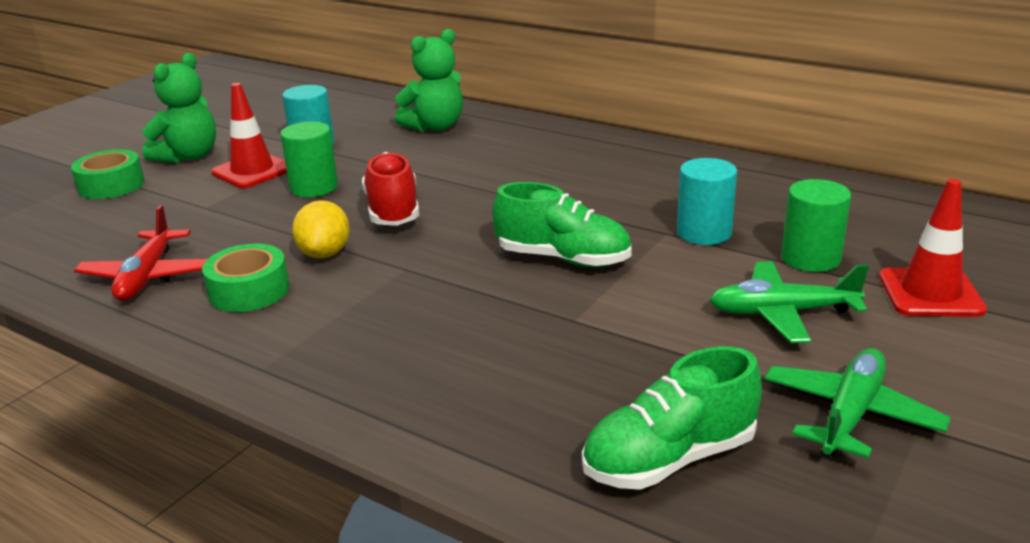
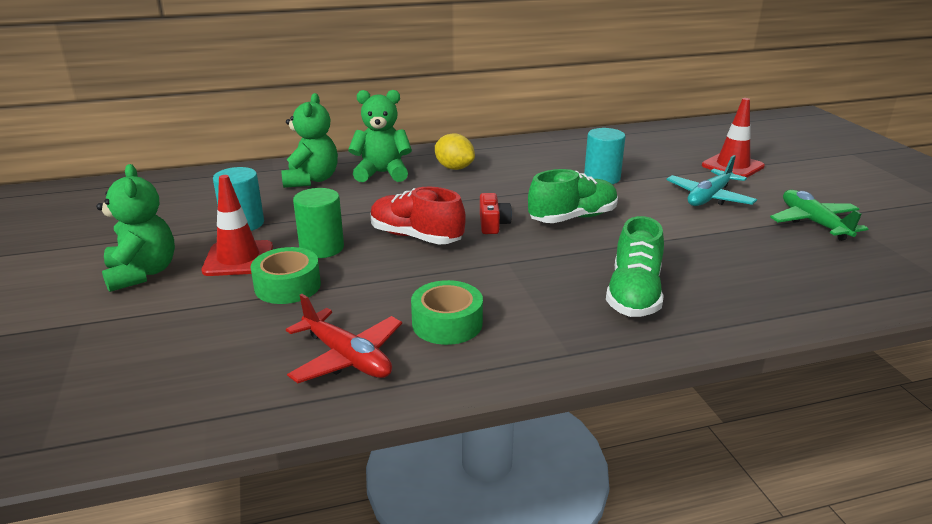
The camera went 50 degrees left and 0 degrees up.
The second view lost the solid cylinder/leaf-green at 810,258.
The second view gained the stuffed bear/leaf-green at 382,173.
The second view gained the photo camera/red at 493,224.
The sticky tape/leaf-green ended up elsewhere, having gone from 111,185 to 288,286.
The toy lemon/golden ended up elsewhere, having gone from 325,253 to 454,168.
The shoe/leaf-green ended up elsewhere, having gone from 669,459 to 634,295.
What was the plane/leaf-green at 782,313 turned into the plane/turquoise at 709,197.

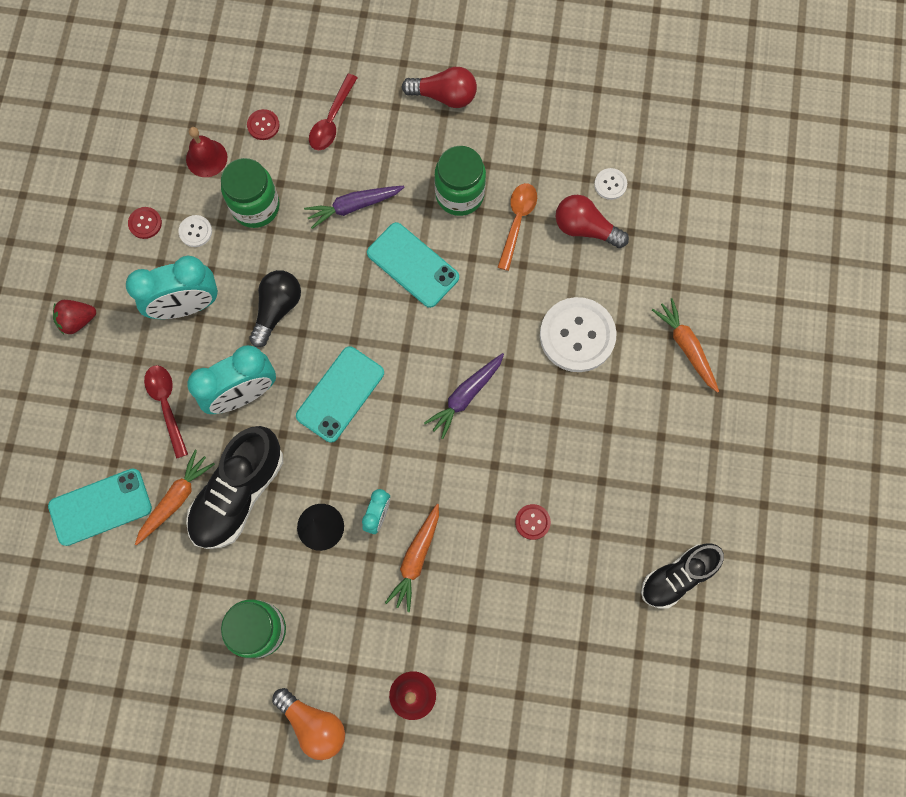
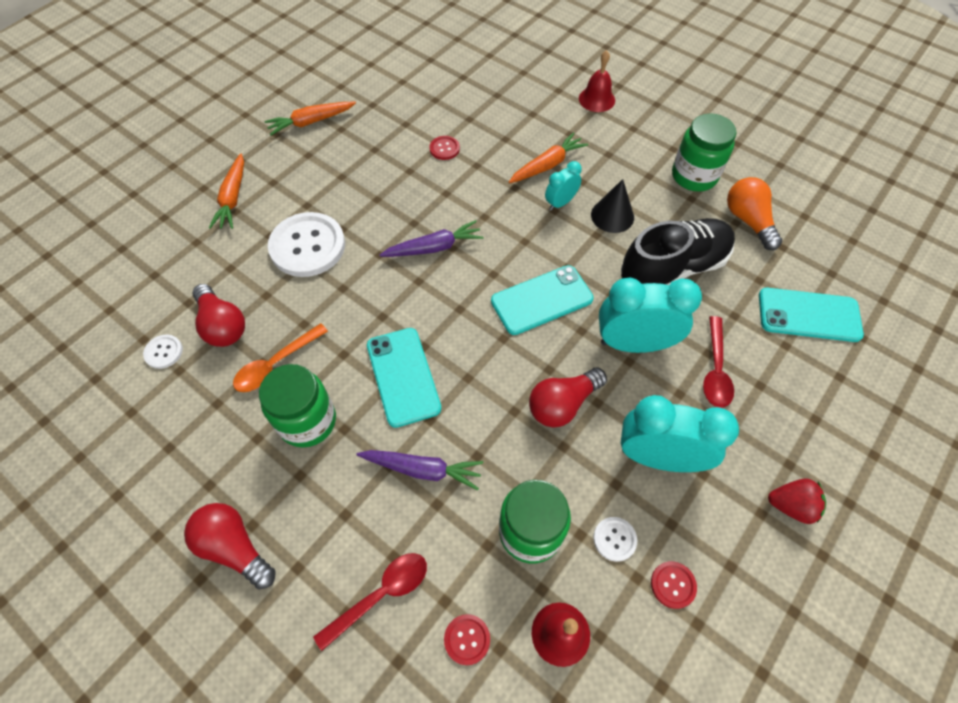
The camera went 150 degrees left and 15 degrees down.
The second view lost the shoe/ebony at 677,577.
The carrot/orange ended up elsewhere, having gone from 175,499 to 311,122.
The lightbulb/orange ended up elsewhere, having gone from 313,724 to 748,221.
What was the lightbulb/ebony at 277,309 turned into the lightbulb/red at 563,404.

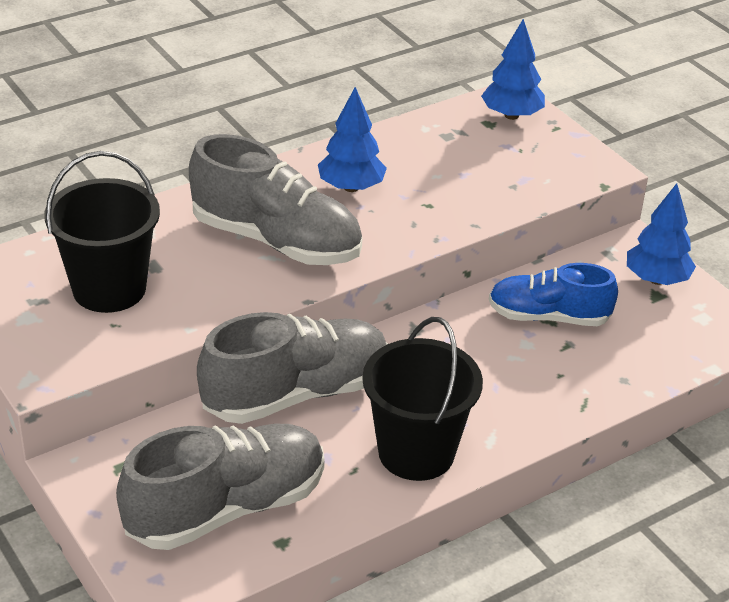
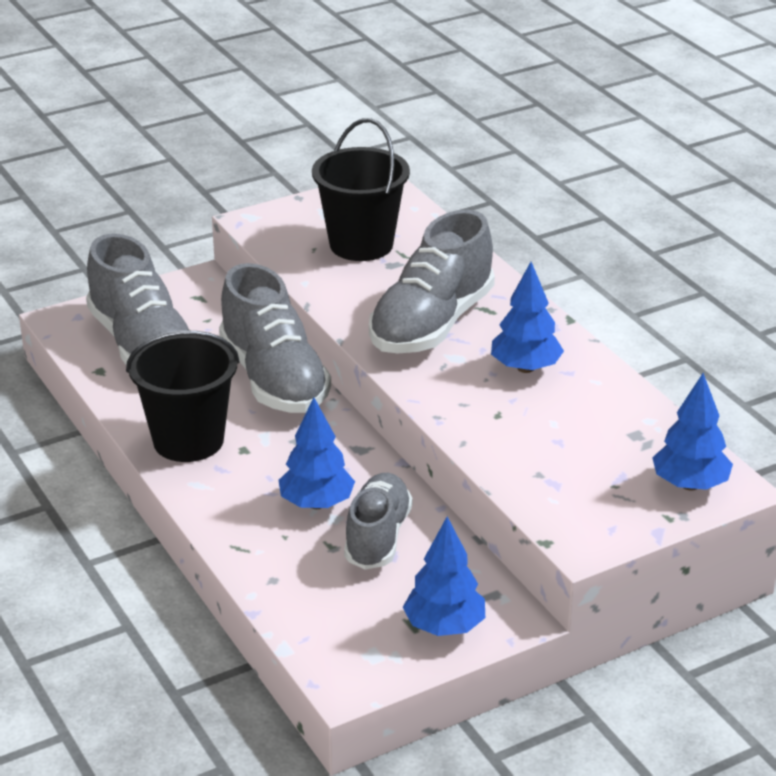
The camera went 95 degrees right and 5 degrees down.
The second view gained the fir tree/cobalt at 316,503.
What was the shoe/cobalt at 548,317 turned into the shoe/gray at 377,537.

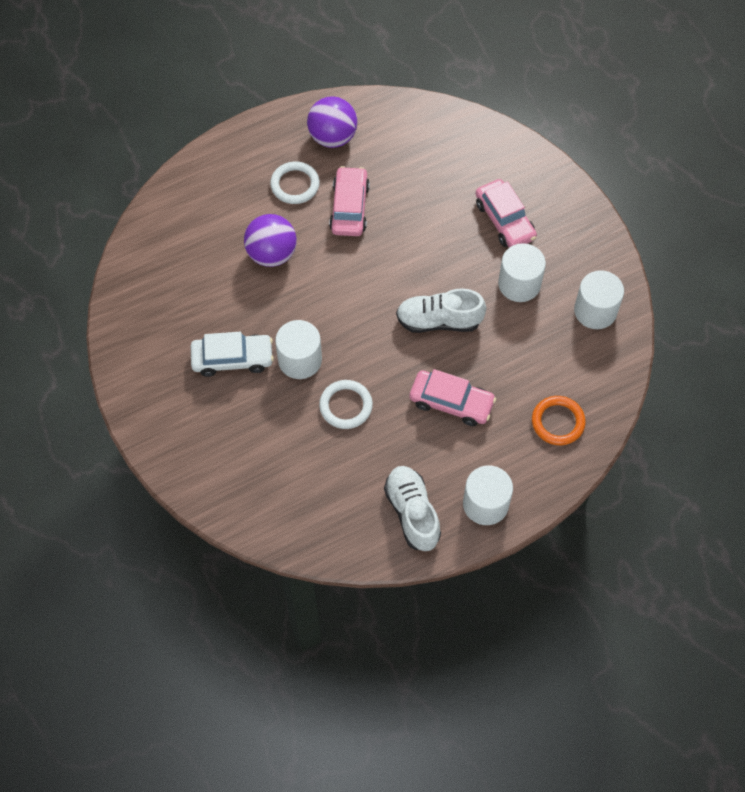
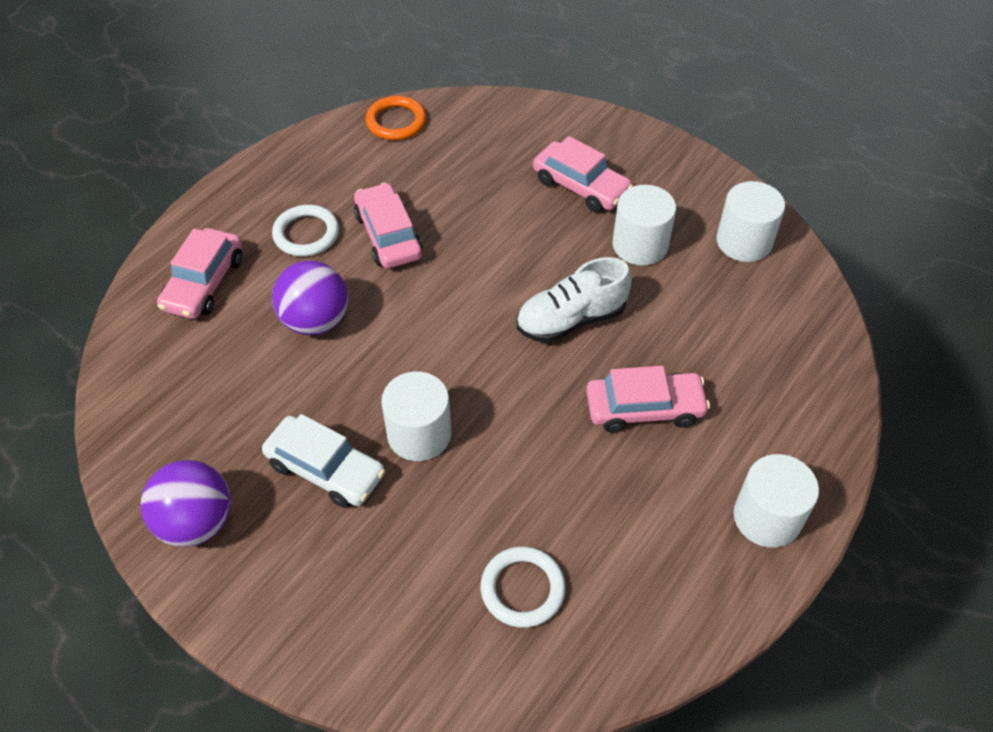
The camera went 25 degrees left and 10 degrees down.
The second view lost the shoe/snow-white at 412,513.
The second view gained the car/pink at 204,283.
The play ball/violet ended up elsewhere, having gone from 332,137 to 196,522.
The hoop/snow-white ended up elsewhere, having gone from 346,406 to 522,589.
The hoop/orange ended up elsewhere, having gone from 558,422 to 396,122.
The car/snow-white at 232,359 ended up facing another way, 60 degrees clockwise from before.

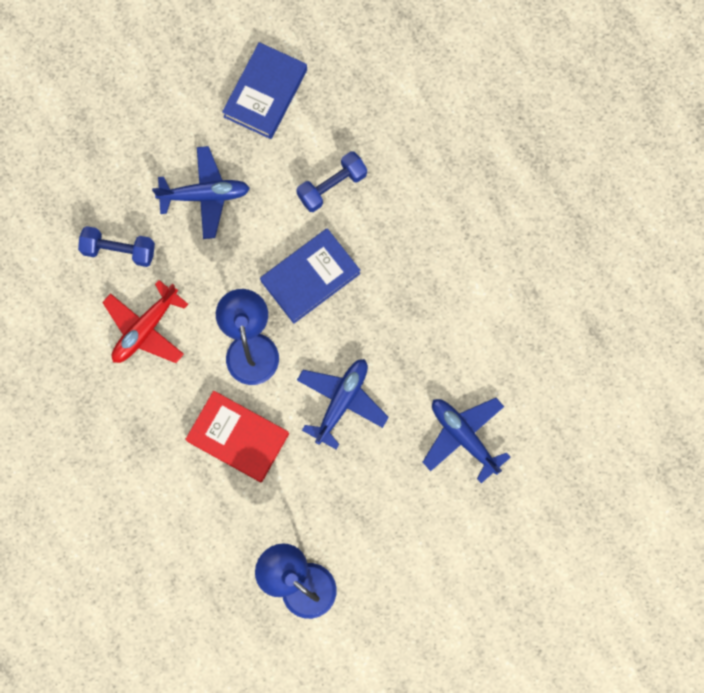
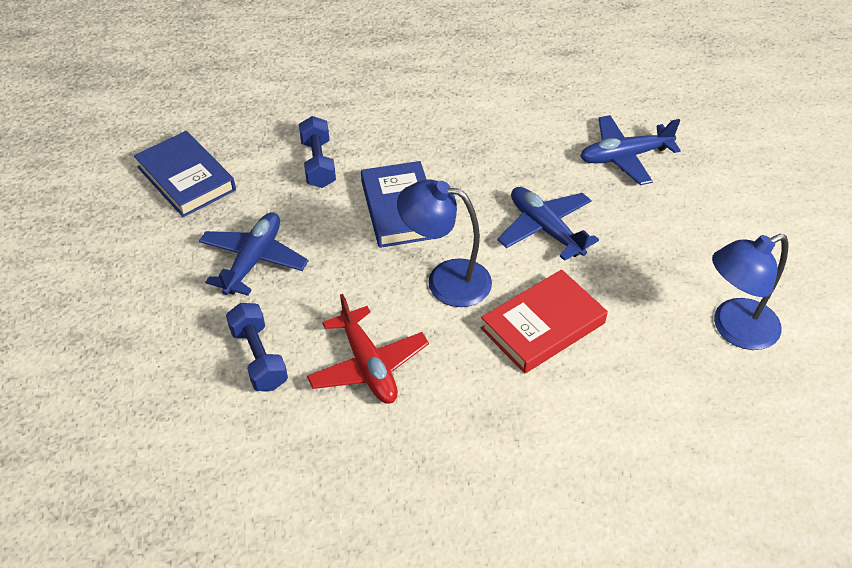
The camera went 65 degrees left and 30 degrees down.
The dumbbell/cobalt at 119,250 ended up facing another way, 60 degrees counterclockwise from before.

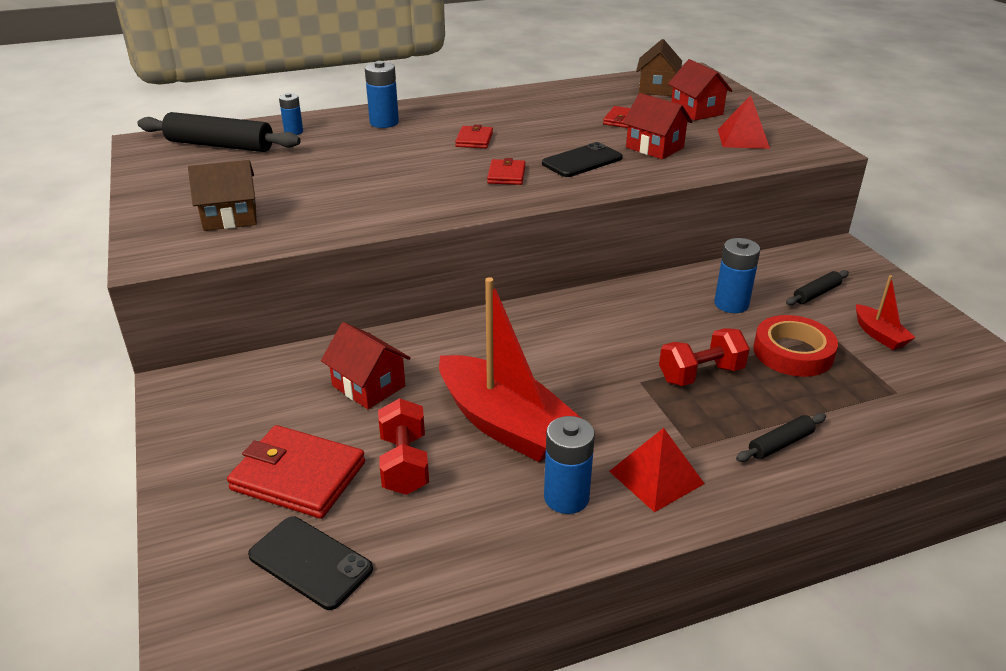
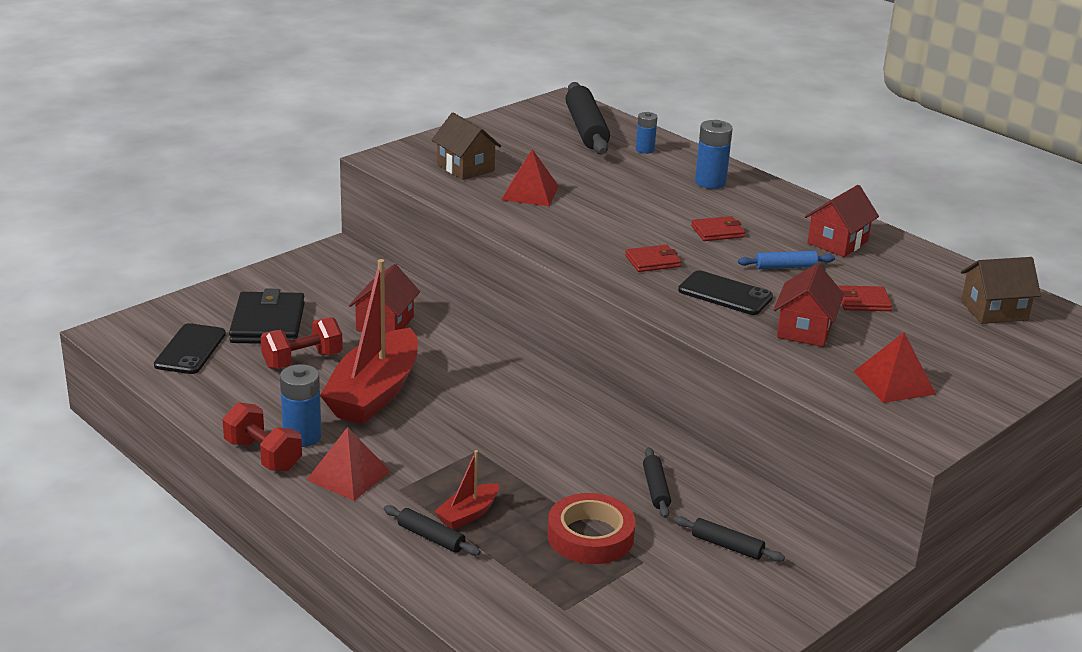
The camera went 65 degrees right and 5 degrees down.
The second view gained the pyramid/red at 530,193.
The second view gained the pastry roller/cobalt at 785,267.
The dumbbell/red ended up elsewhere, having gone from 701,374 to 263,455.
The cottage/red ended up elsewhere, having gone from 696,111 to 837,242.
The sailboat/red ended up elsewhere, having gone from 879,335 to 468,514.
Where the power cell/cobalt stood at 731,304, the pastry roller/ebony came to stand at 656,489.
What was the card wallet/red at 298,476 turned into the card wallet/ebony at 268,323.

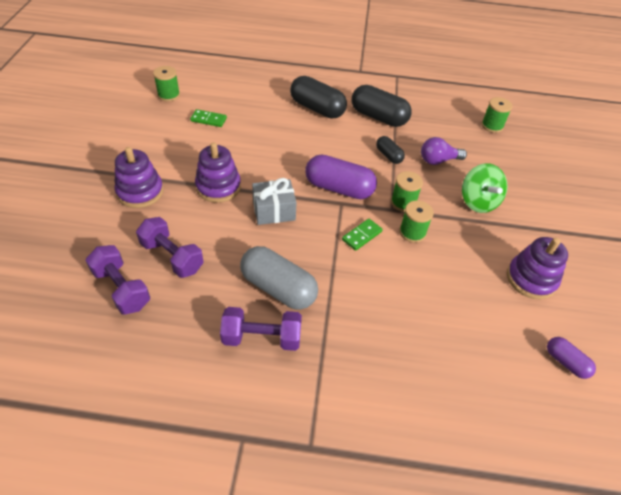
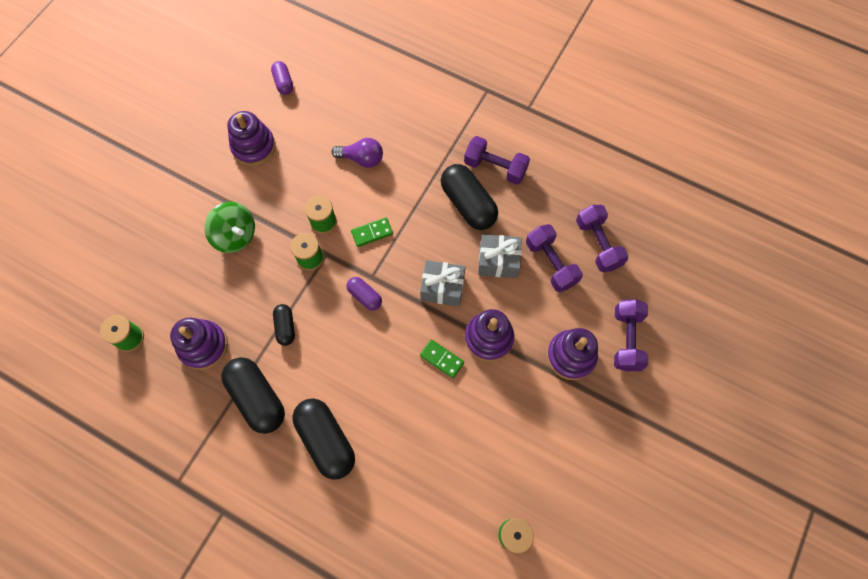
The camera went 155 degrees left and 20 degrees up.
The second view gained the stacking toy/violet at 203,346.
The second view gained the gift/gray at 498,261.
The second view gained the dumbbell/violet at 626,339.
The domino piece/leaf-green ended up elsewhere, having gone from 208,119 to 441,359.
The lightbulb/violet ended up elsewhere, having gone from 438,160 to 362,159.
What was the capsule/gray at 278,288 turned into the capsule/ebony at 468,204.
The toy top/leaf-green at 478,202 ended up facing another way, 120 degrees clockwise from before.
The size of the capsule/violet at 339,188 changed by a factor of 0.53.

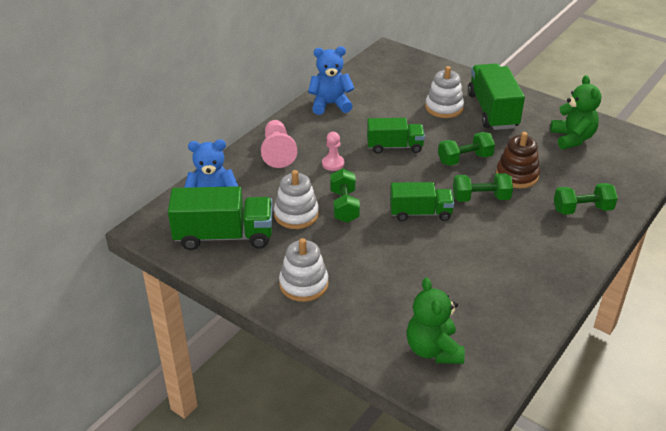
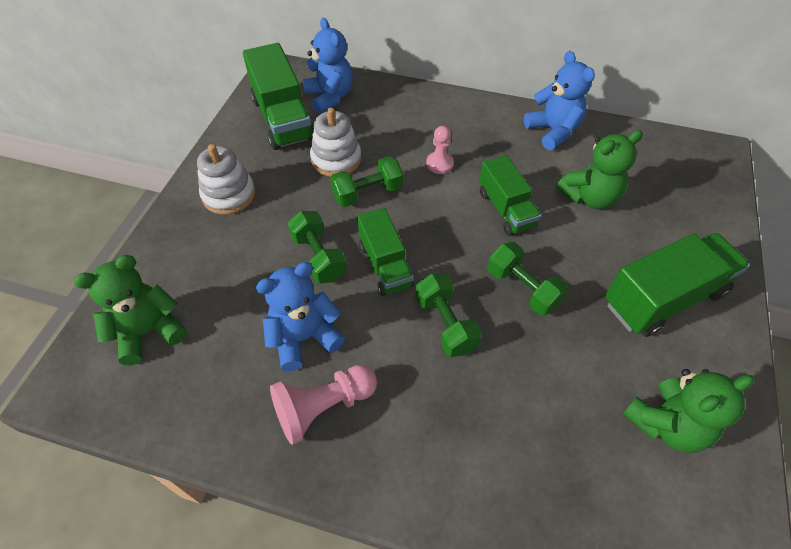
The camera went 70 degrees right and 15 degrees up.
The second view lost the stacking toy/snow-white at 444,107.
The second view lost the stacking toy/brown at 517,175.
The second view gained the stuffed bear/cobalt at 304,337.
The second view gained the stuffed bear/leaf-green at 589,197.
The chess pawn/pink ended up elsewhere, having gone from 277,152 to 323,407.
The dumbbell/leaf-green ended up elsewhere, having gone from 582,209 to 319,257.

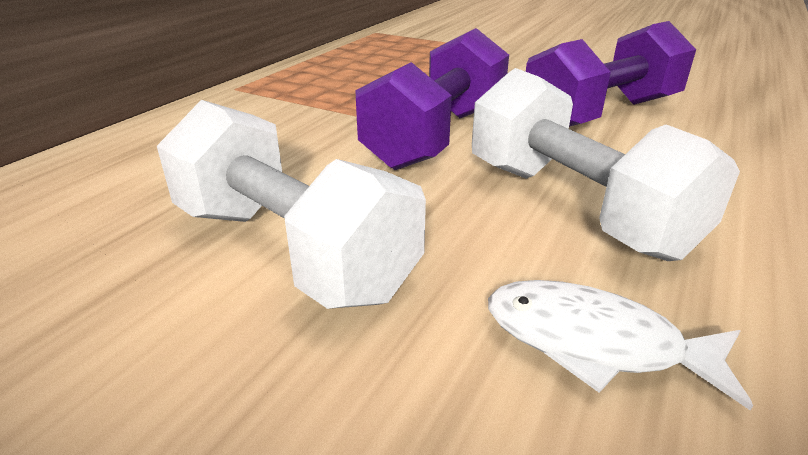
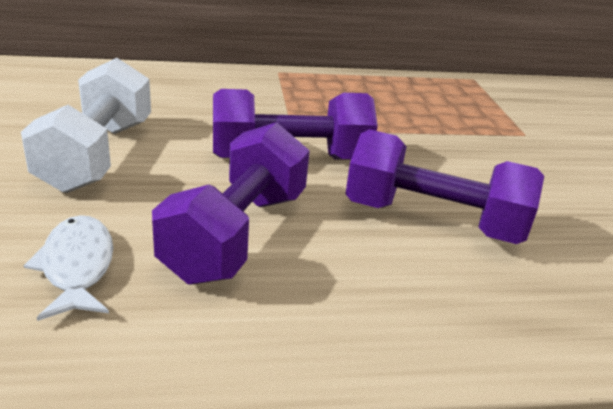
The camera went 50 degrees right and 0 degrees up.
What was the dumbbell/snow-white at 574,206 turned into the dumbbell/violet at 236,234.

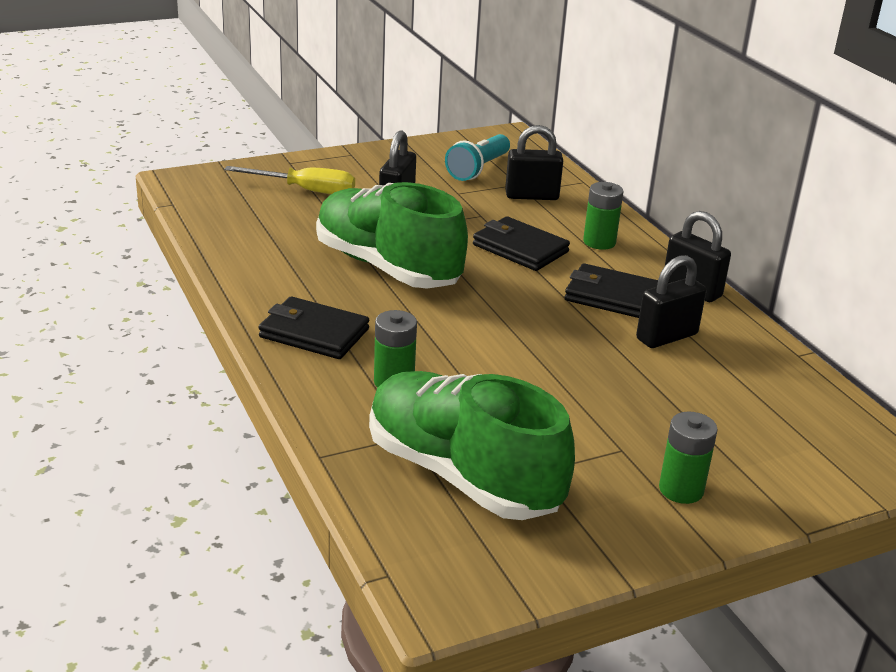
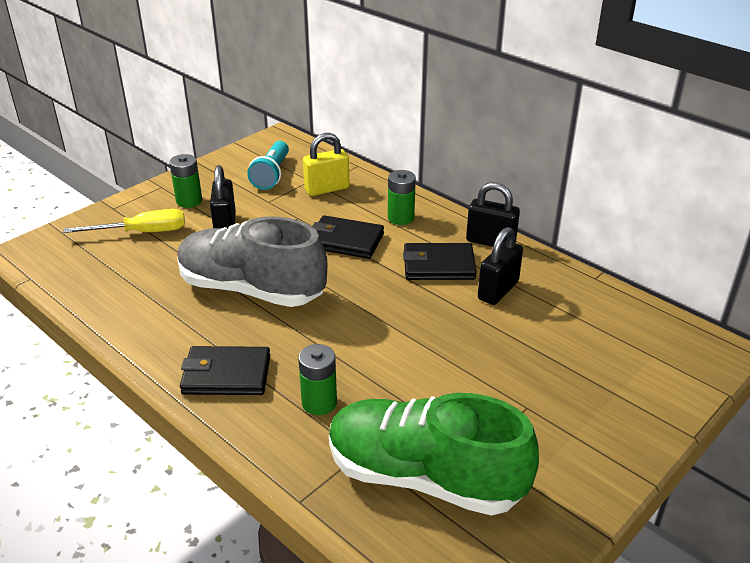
The camera went 20 degrees left and 5 degrees up.
The power cell/leaf-green ended up elsewhere, having gone from 681,489 to 189,201.
What was the shoe/leaf-green at 387,267 turned into the shoe/gray at 251,289.
What was the small lock/ebony at 531,196 turned into the small lock/golden at 327,189.

